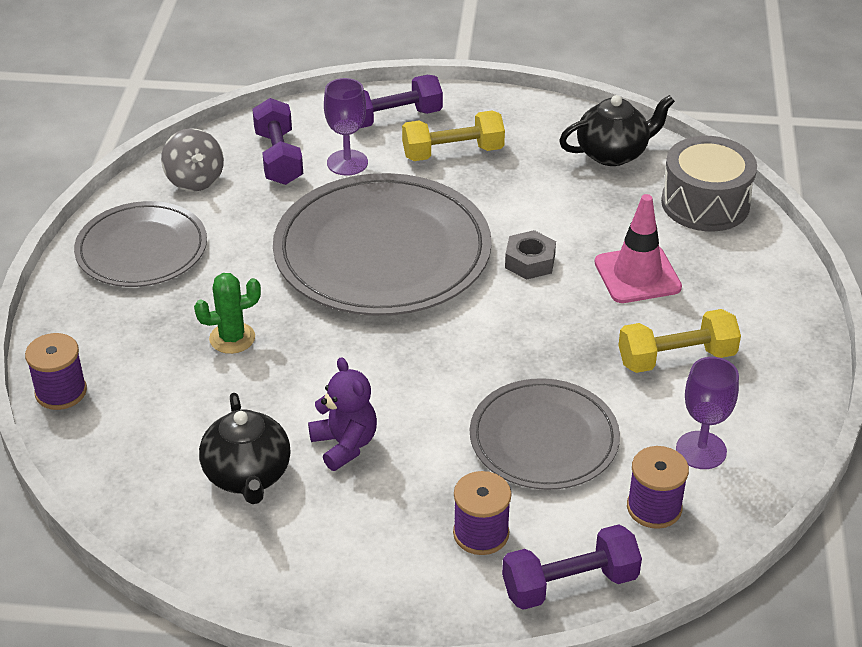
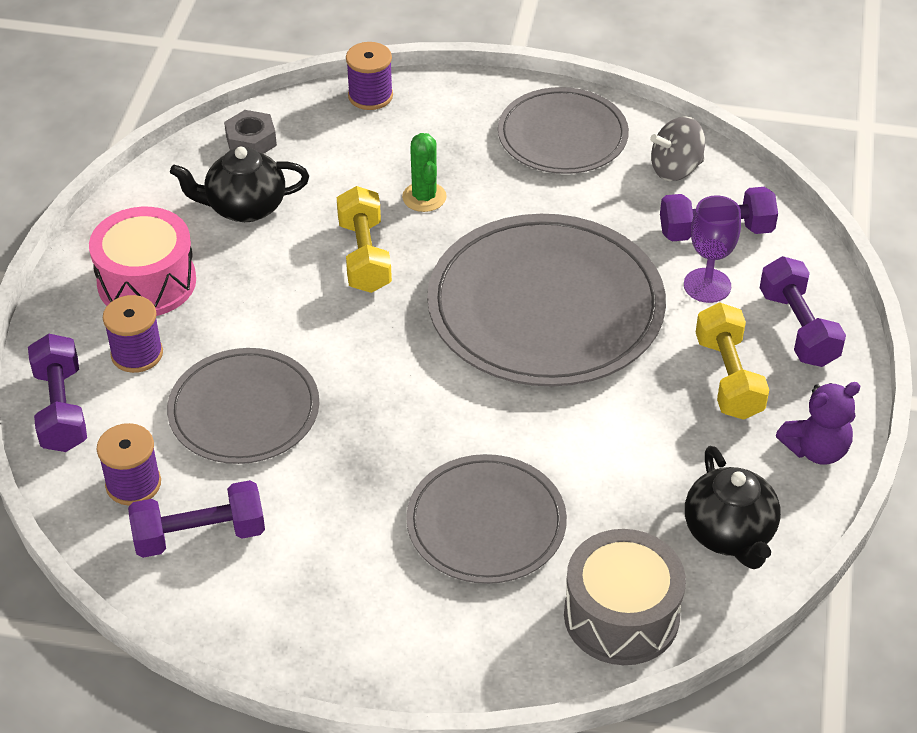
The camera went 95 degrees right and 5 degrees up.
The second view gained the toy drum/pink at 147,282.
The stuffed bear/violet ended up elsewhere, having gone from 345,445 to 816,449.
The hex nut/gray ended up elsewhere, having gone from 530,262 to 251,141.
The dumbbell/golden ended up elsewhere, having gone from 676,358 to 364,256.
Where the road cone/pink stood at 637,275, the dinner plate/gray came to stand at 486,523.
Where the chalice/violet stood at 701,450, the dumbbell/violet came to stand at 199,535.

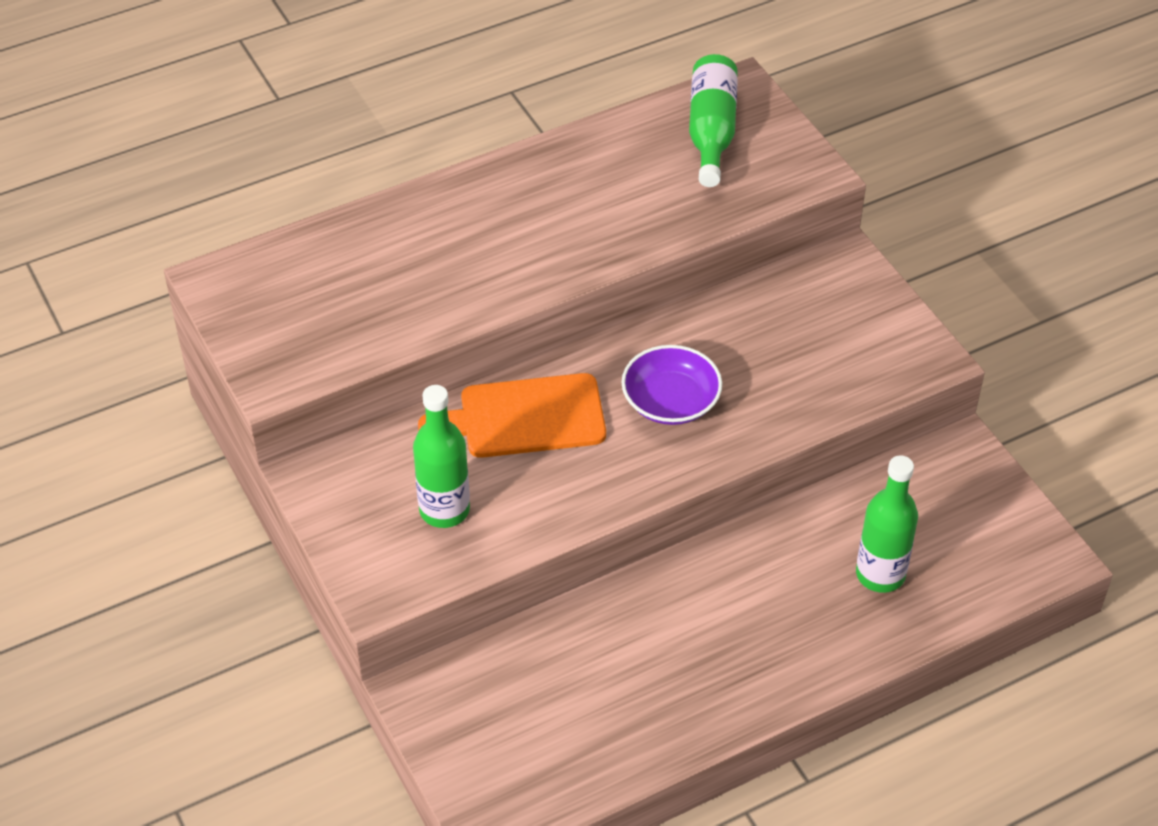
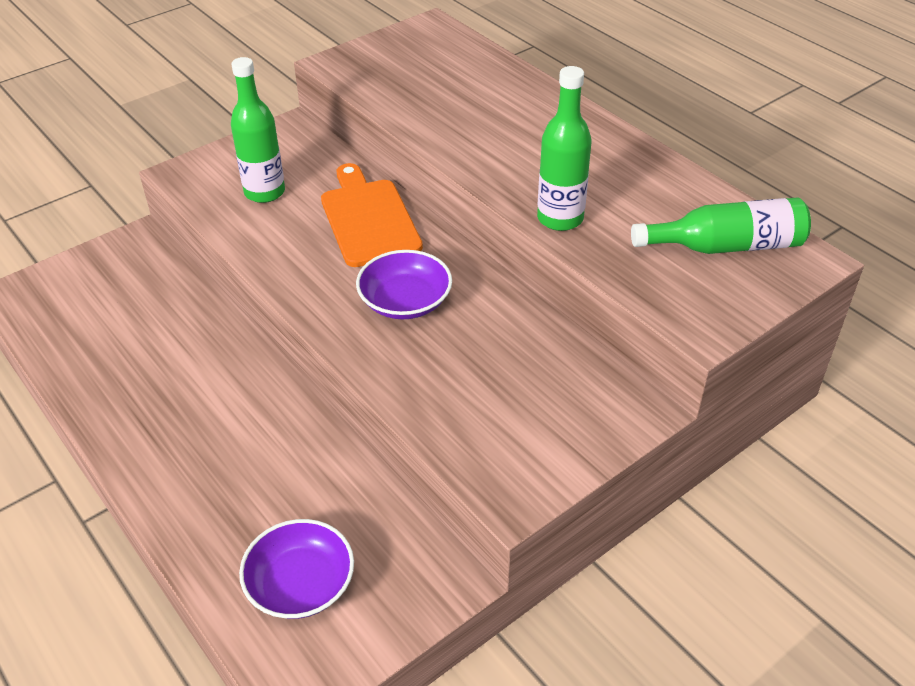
The camera went 80 degrees right and 5 degrees down.
The second view gained the serving bowl/violet at 300,584.
The drink bottle/leaf-green ended up elsewhere, having gone from 880,574 to 560,218.

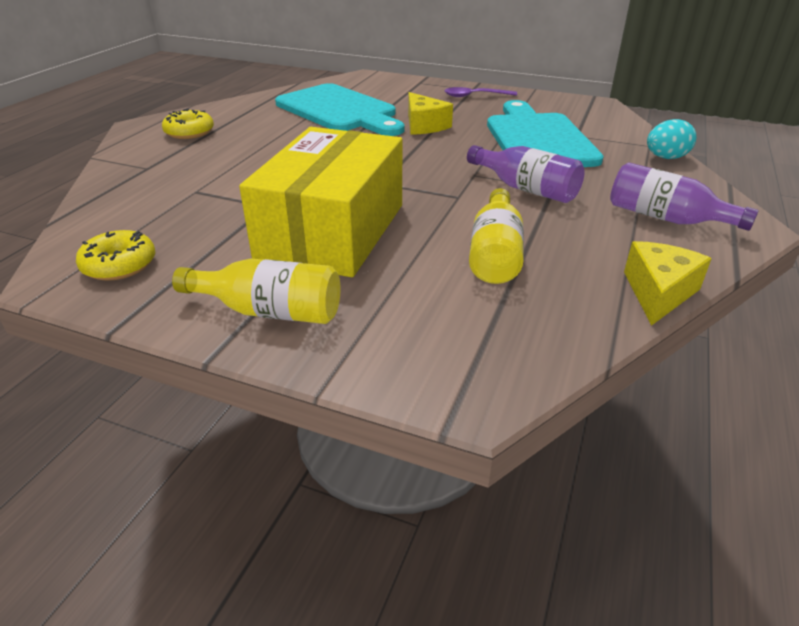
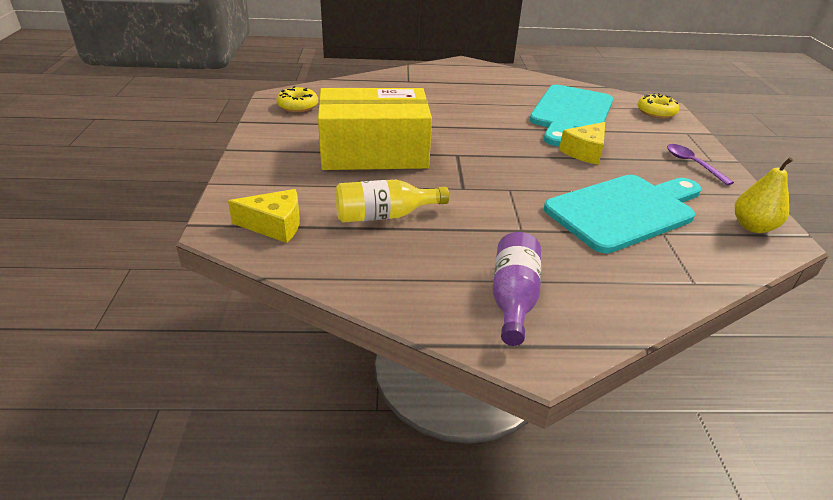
The camera went 65 degrees right and 0 degrees up.
The second view lost the drink bottle/golden at 270,311.
The second view lost the drink bottle/violet at 526,189.
The second view lost the egg/turquoise at 665,158.
The second view gained the pear fruit/golden at 752,227.
The donut/golden ended up elsewhere, having gone from 189,132 to 656,112.
The cheese wedge/golden ended up elsewhere, having gone from 658,292 to 274,225.

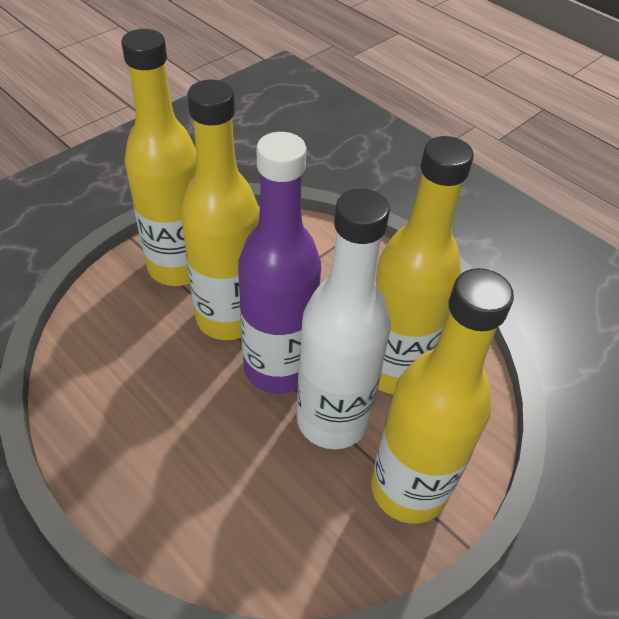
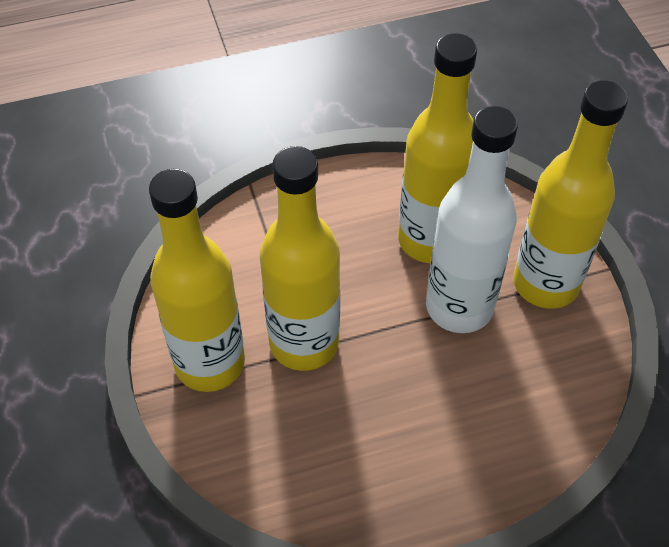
The camera went 60 degrees left and 5 degrees up.
The second view lost the drink bottle/violet at 278,368.

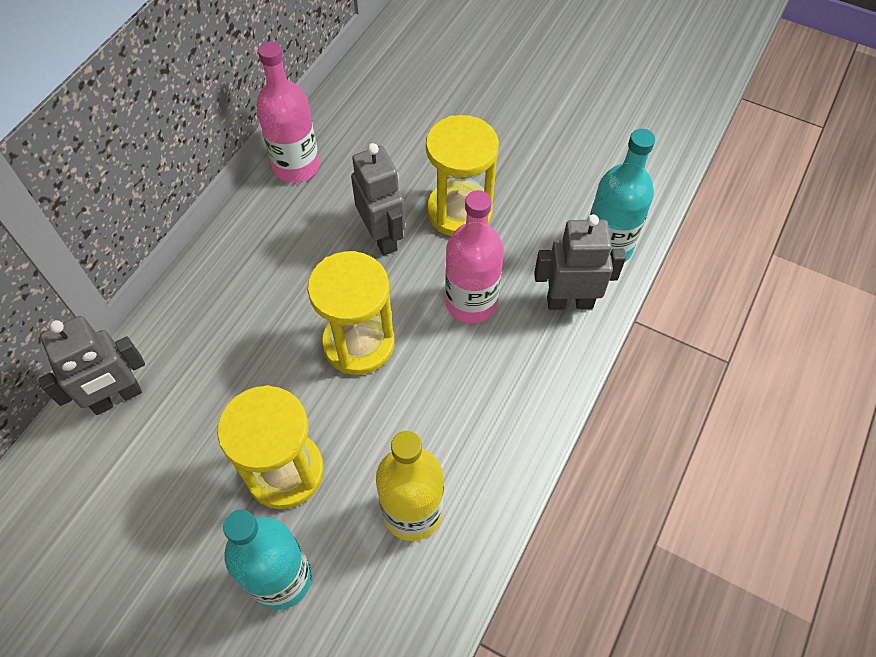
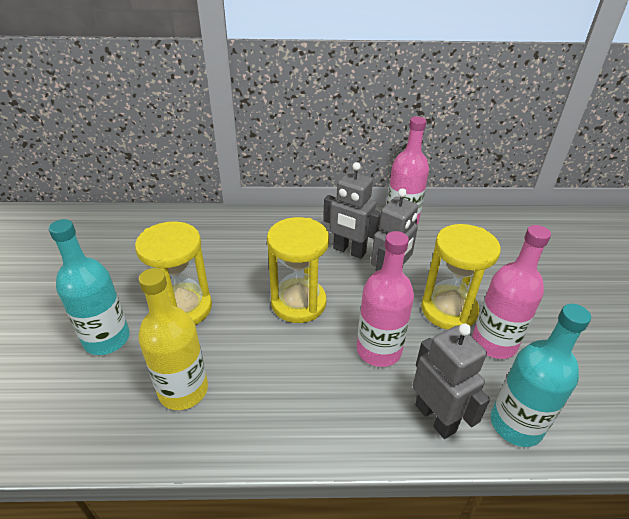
The camera went 60 degrees right and 20 degrees down.
The second view gained the drink bottle/pink at 494,343.
The toy robot/gray ended up elsewhere, having gone from 117,398 to 349,251.

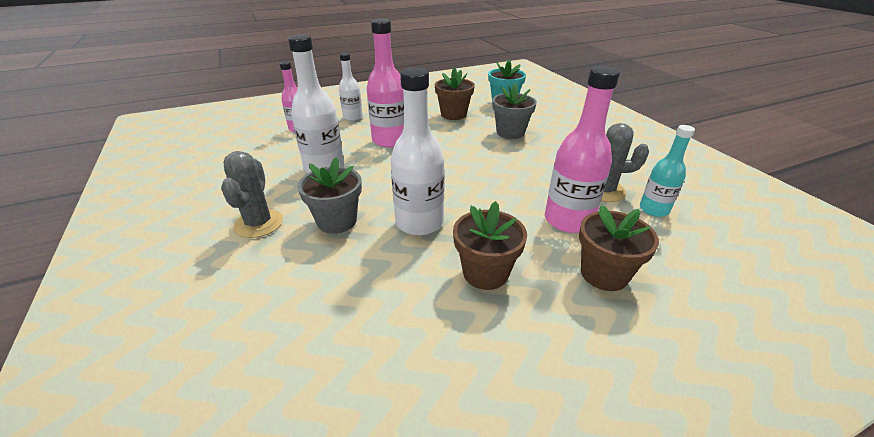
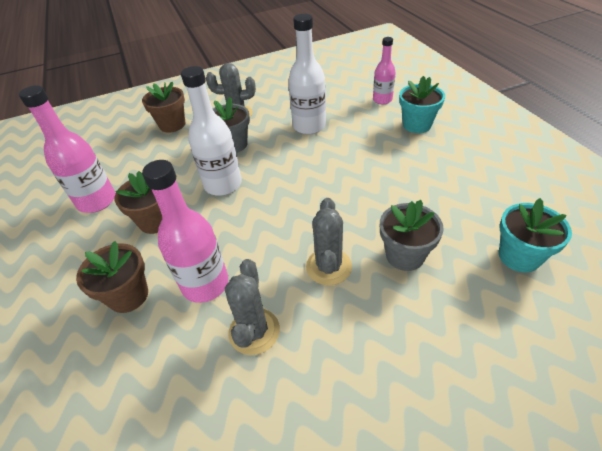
The camera went 95 degrees right and 10 degrees up.
The second view lost the drink bottle/turquoise at 654,209.
The second view gained the prickly plant/gray at 328,267.
The drink bottle/pink ended up elsewhere, having gone from 389,140 to 97,201.
The plant pot/brown ended up elsewhere, having gone from 453,114 to 172,125.
Where the drink bottle/snow-white stood at 353,117, the plant pot/turquoise came to stand at 417,125.

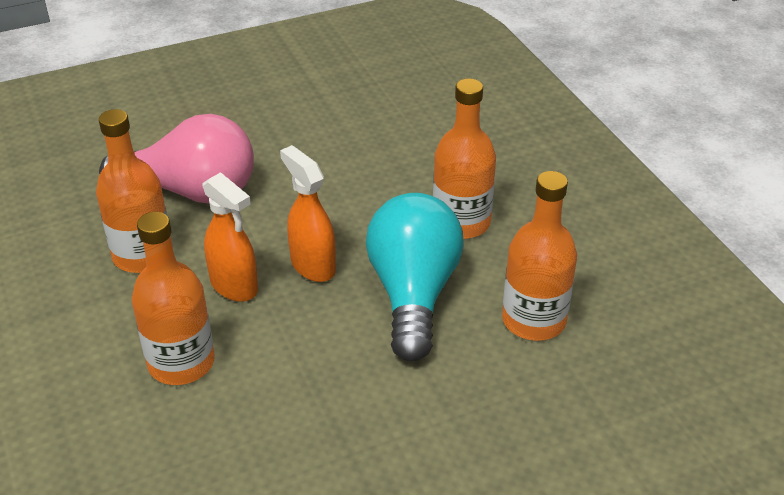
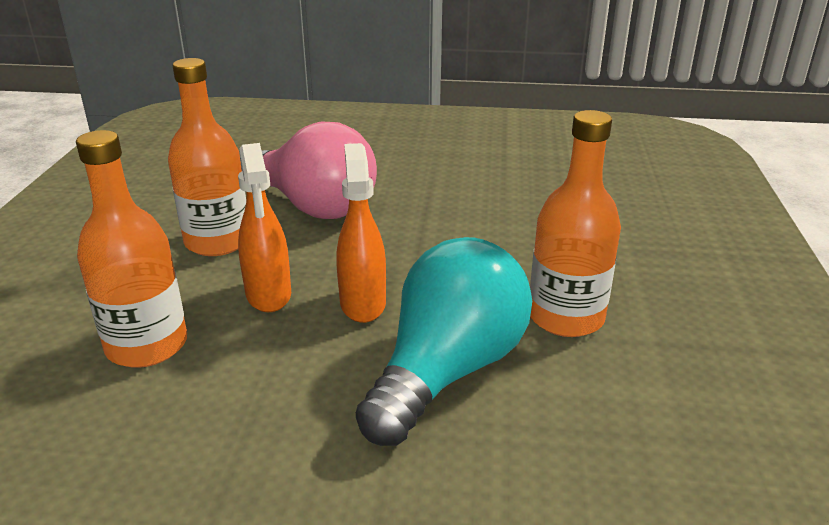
The camera went 30 degrees right and 10 degrees down.
The second view lost the drink bottle/orange at 533,320.

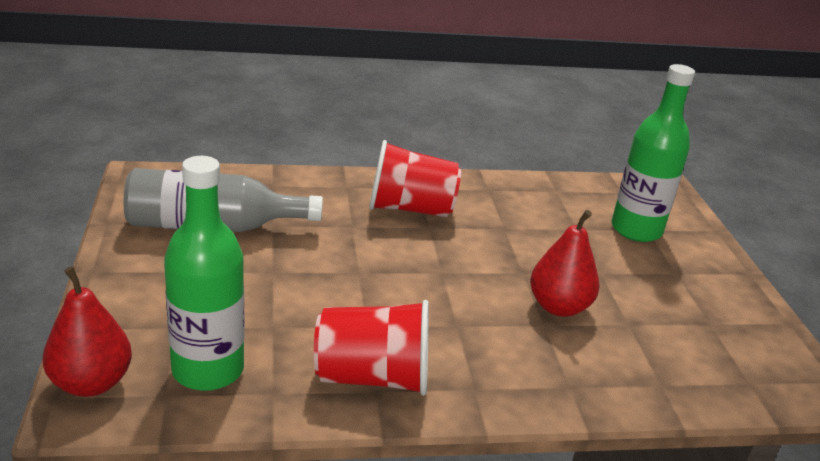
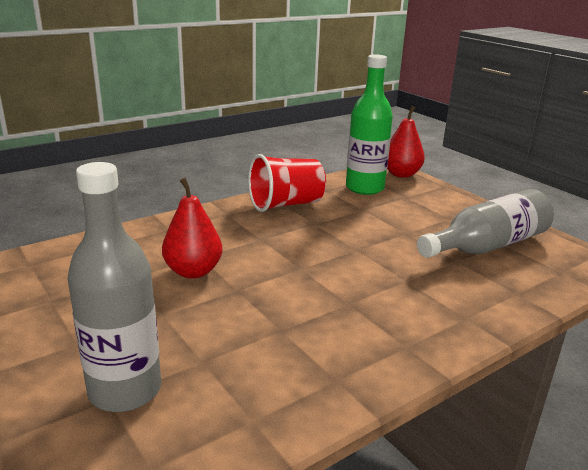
The camera went 155 degrees right and 5 degrees down.
The second view lost the tumbler/red at 410,209.
What was the drink bottle/leaf-green at 636,230 turned into the drink bottle/gray at 125,390.

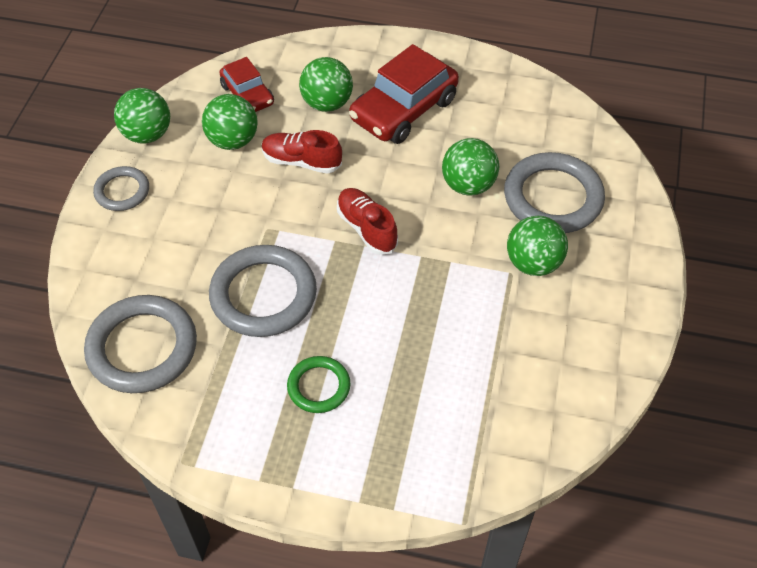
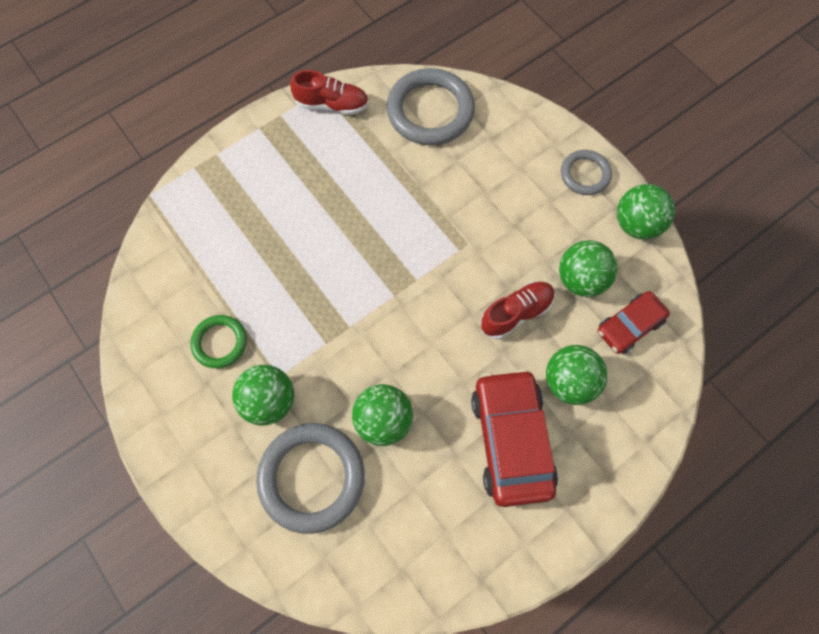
The camera went 130 degrees right and 15 degrees up.
The second view lost the hoop/gray at 263,295.
The hoop/leaf-green ended up elsewhere, having gone from 319,386 to 220,342.
The shoe/red ended up elsewhere, having gone from 366,228 to 332,104.
The car/red at 247,95 ended up facing another way, 45 degrees counterclockwise from before.

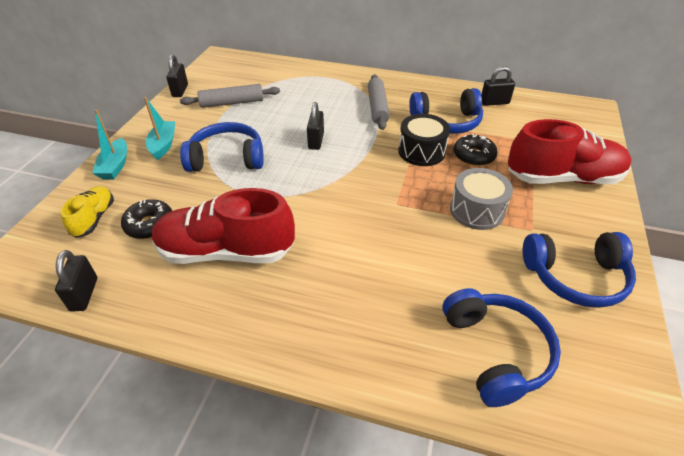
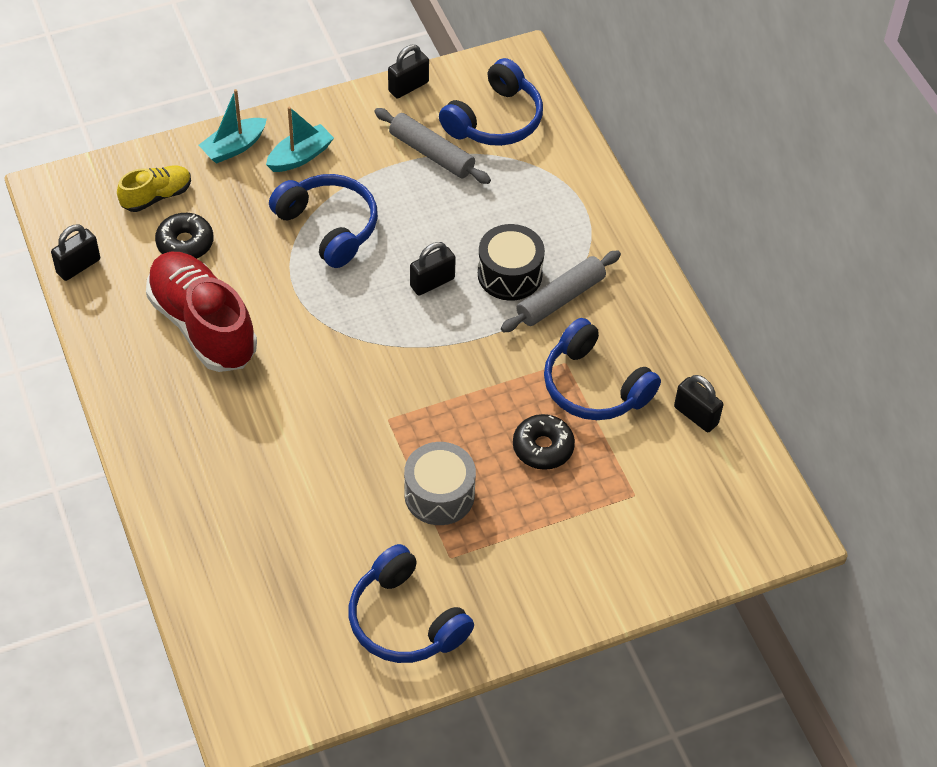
The camera went 50 degrees right and 10 degrees up.
The second view lost the shoe/red at 562,178.
The toy drum/ebony ended up elsewhere, having gone from 421,151 to 509,274.
The over-ear headphones/cobalt ended up elsewhere, having gone from 496,352 to 495,120.

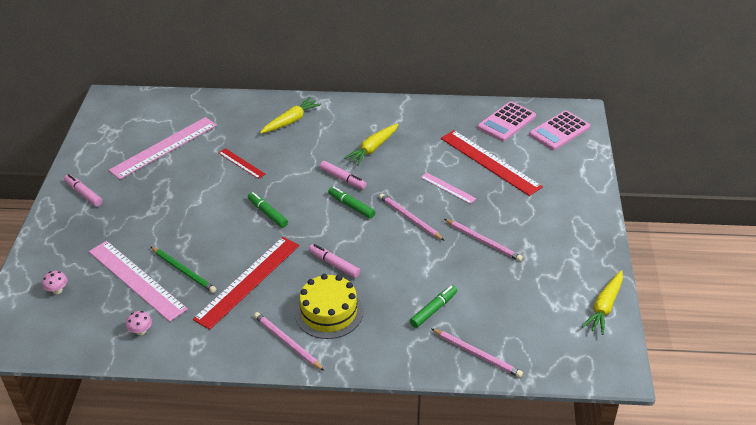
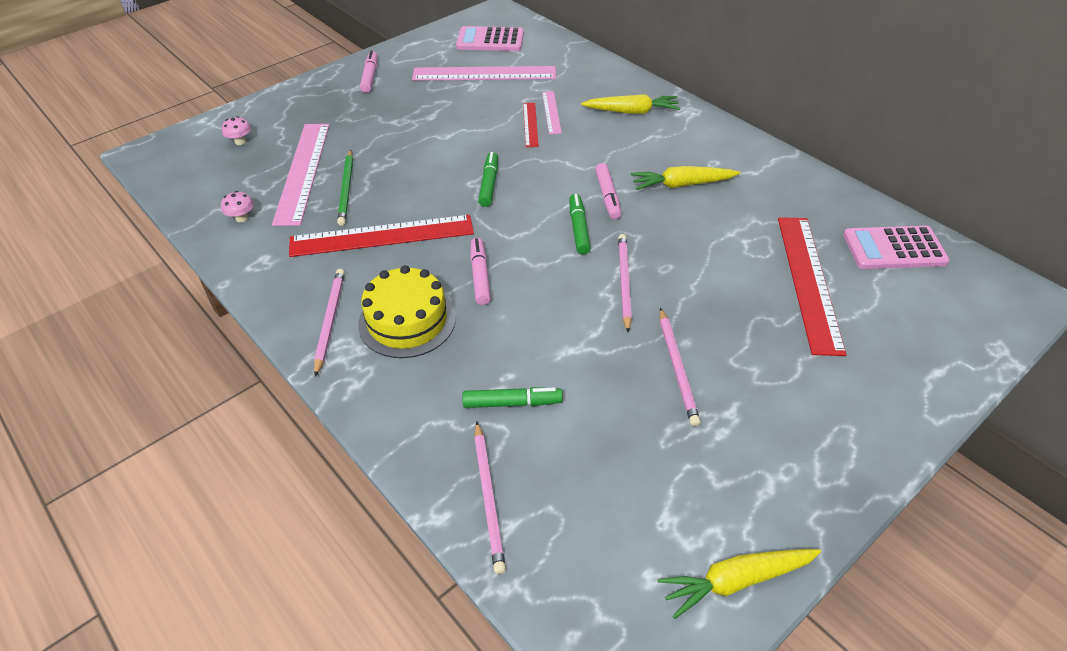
The camera went 45 degrees right and 5 degrees up.
The straightedge/pink ended up elsewhere, having gone from 448,188 to 551,112.
The adding machine/pink ended up elsewhere, having gone from 559,131 to 490,40.

